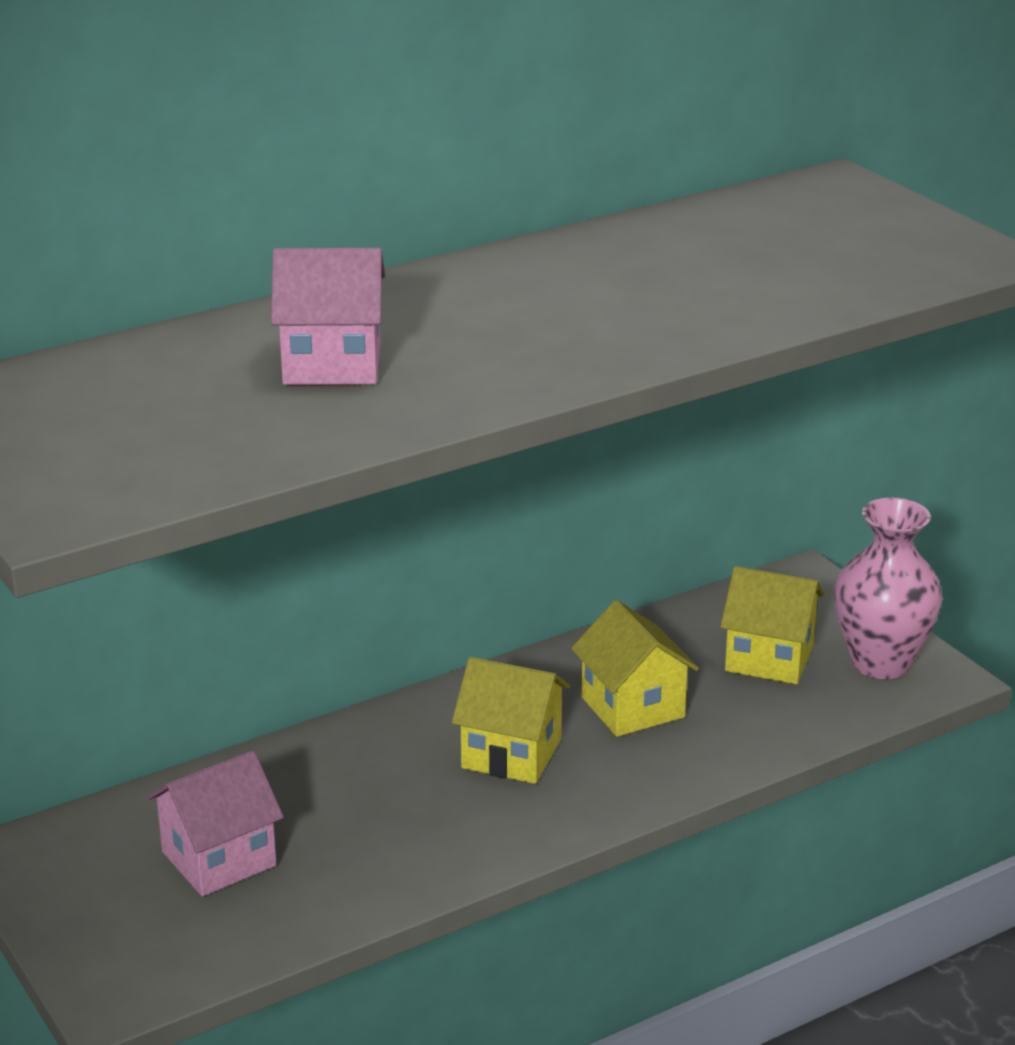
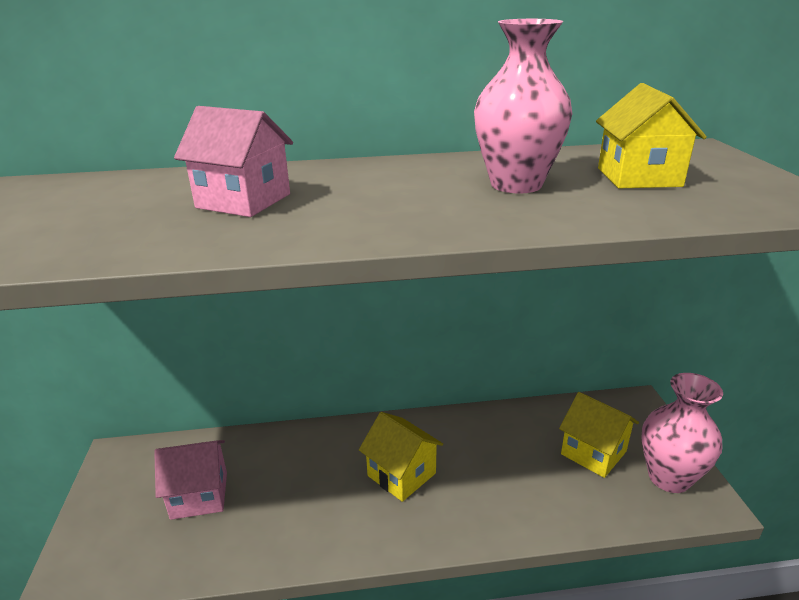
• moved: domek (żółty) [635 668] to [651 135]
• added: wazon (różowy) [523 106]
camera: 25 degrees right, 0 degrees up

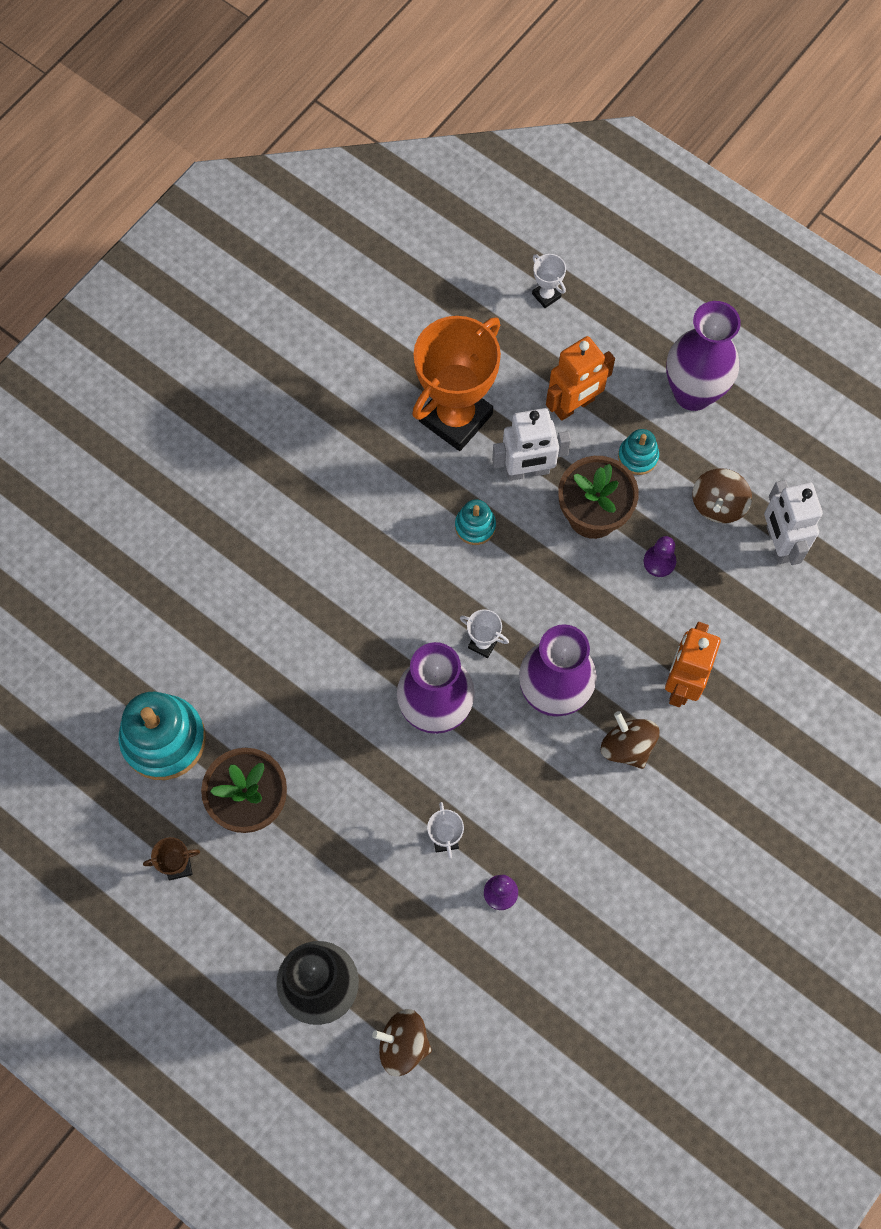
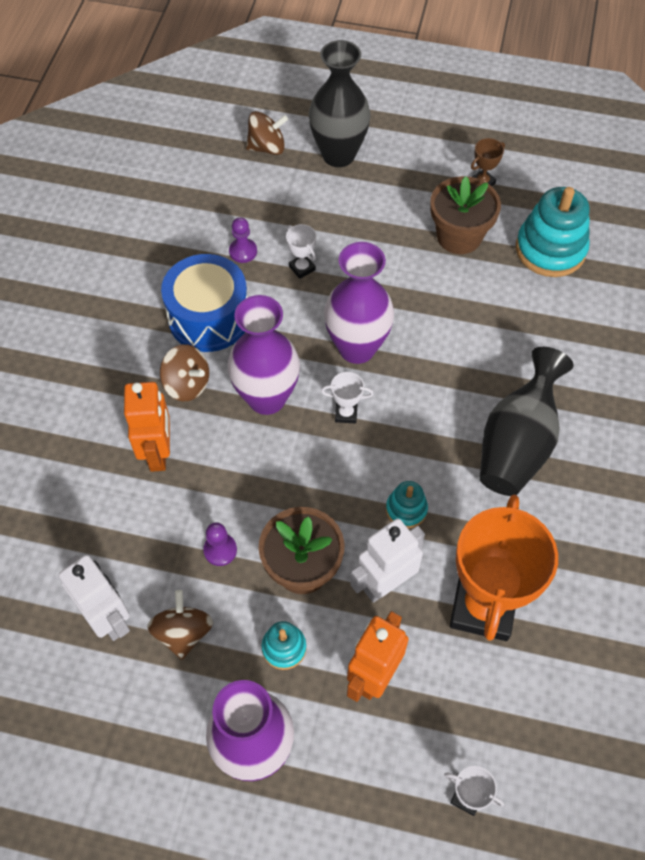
• added: bęben (niebieski) [204 303]
• added: wazon (czarny) [527 421]
camera: 155 degrees right, 10 degrees down

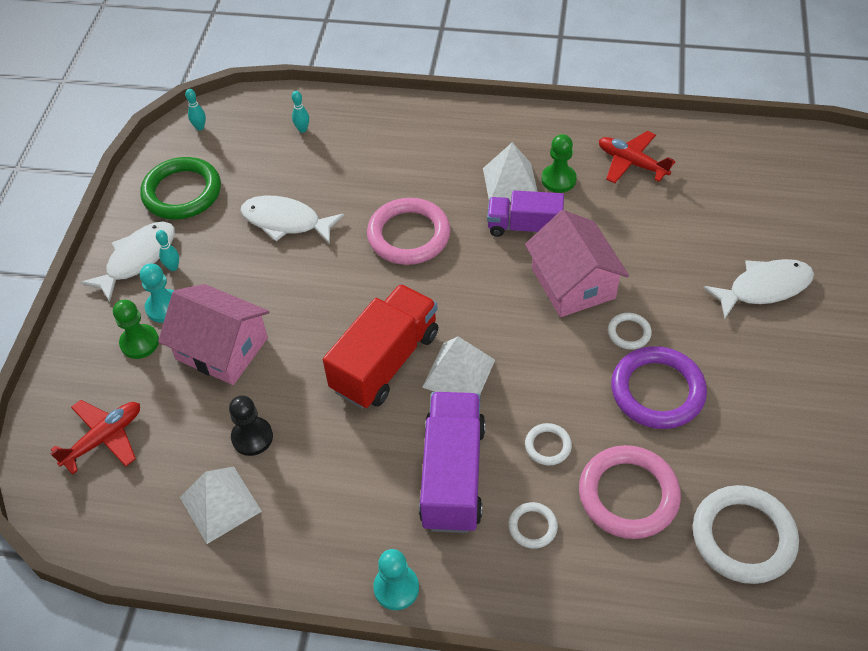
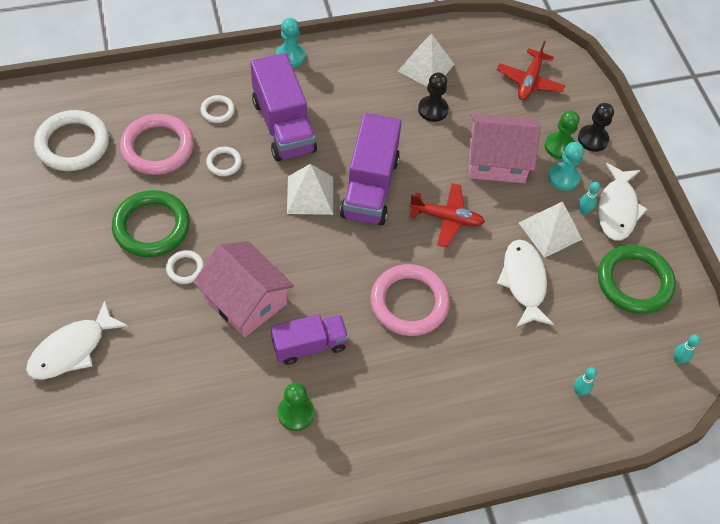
• turned: ryba (biały) [292 220] = [525 283] 90 degrees counterclockwise
• recoloured: ciężarówka (czerwony) [380 346] to ciężarówka (fioletowy) [371 169]
• moved: piramida (biały) [510 172] to [550 229]
• moved: samolot (czerwony) [637 157] to [447 215]
• recoloured: pierścień (fioletowy) [659 387] to pierścień (zielony) [151 223]
• added: pionek (czarny) [596 127]
camera: 150 degrees right, 5 degrees up

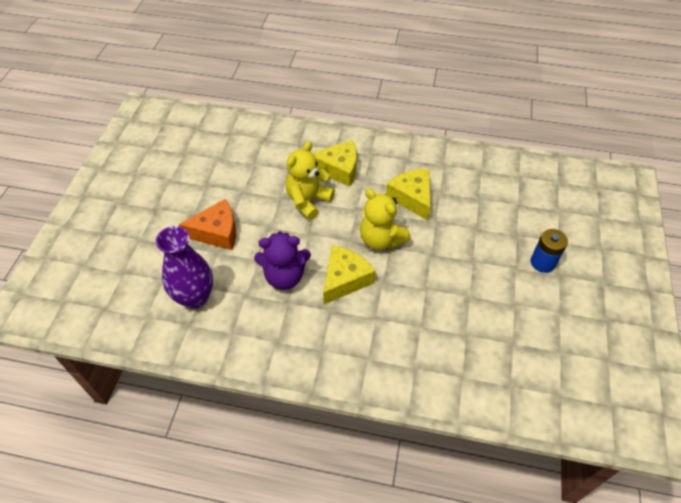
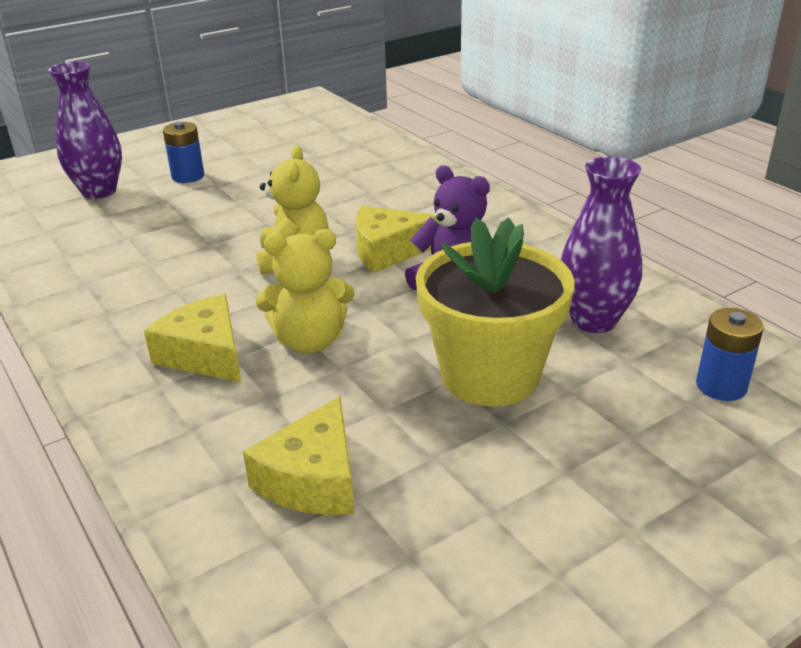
• replaced: ser (pomarańczowy) [207 224] to doniczka (żółty) [495 312]
• moved: ser (żółty) [408 194] to [298 455]
• added: wazon (fioletowy) [85 130]
• added: bateria (niebieski) [730 354]
camera: 135 degrees left, 20 degrees down

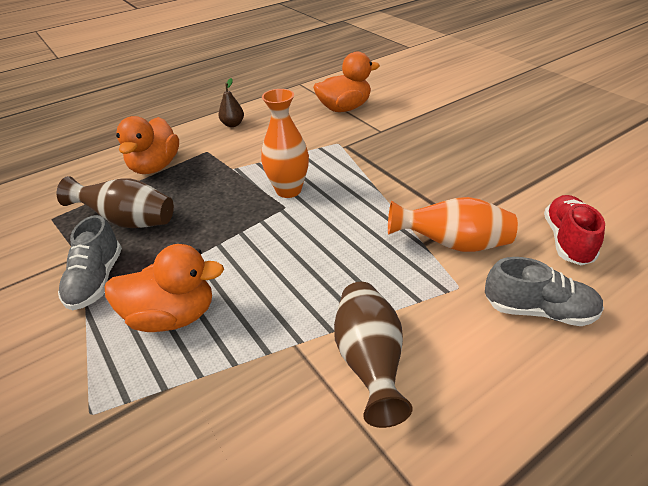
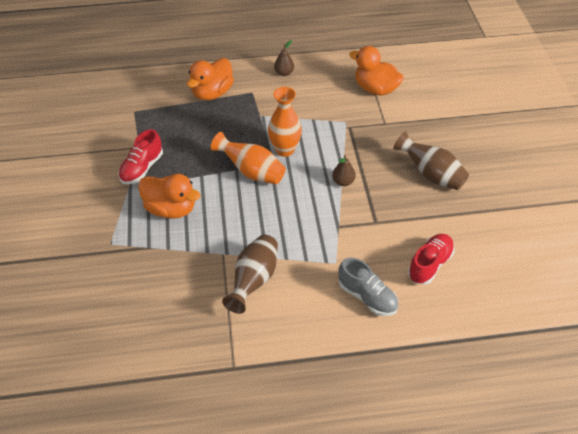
• moved: wazon (brązowy) [115 202] to [431 160]
• recoloured: but (szary) [90 262] to but (czerwony) [140 156]
• turned: kaczka (pomarańczowy) [346 82] = [376 71] 150 degrees counterclockwise
• moved: wazon (pomarańczowy) [453 224] to [248 158]
• added: gruszka (brązowy) [344 170]
camera: 25 degrees right, 10 degrees up

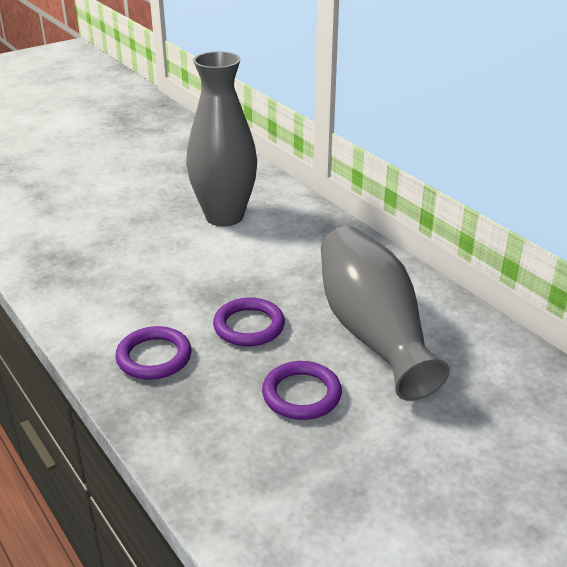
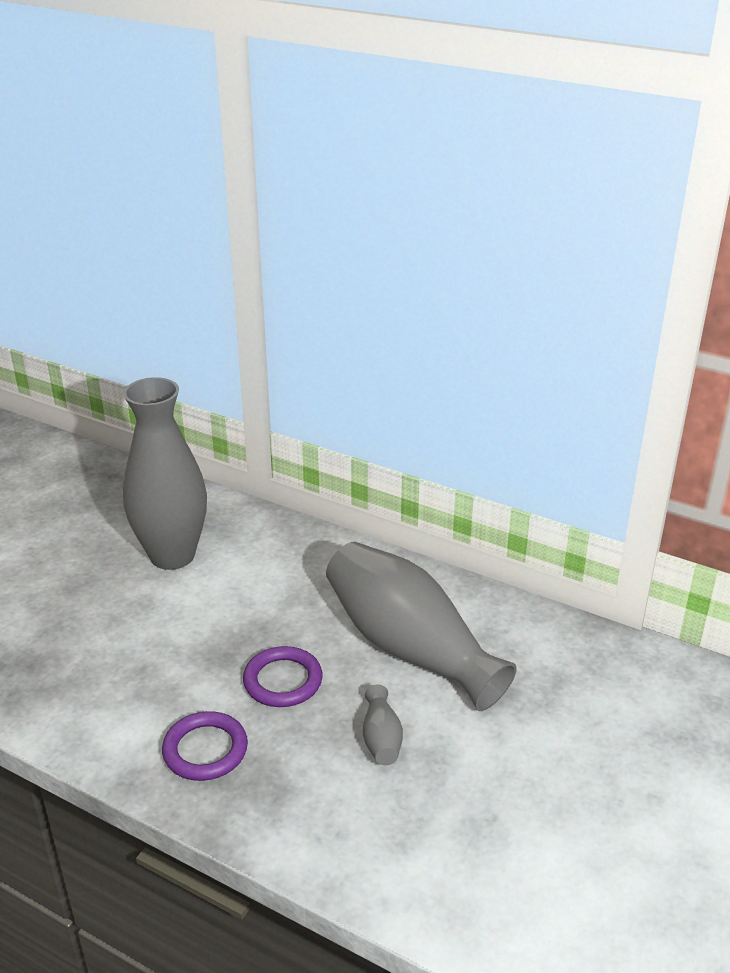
• replaced: pierścień (fioletowy) [302 390] to wazon (szary) [383 725]
camera: 25 degrees left, 0 degrees up

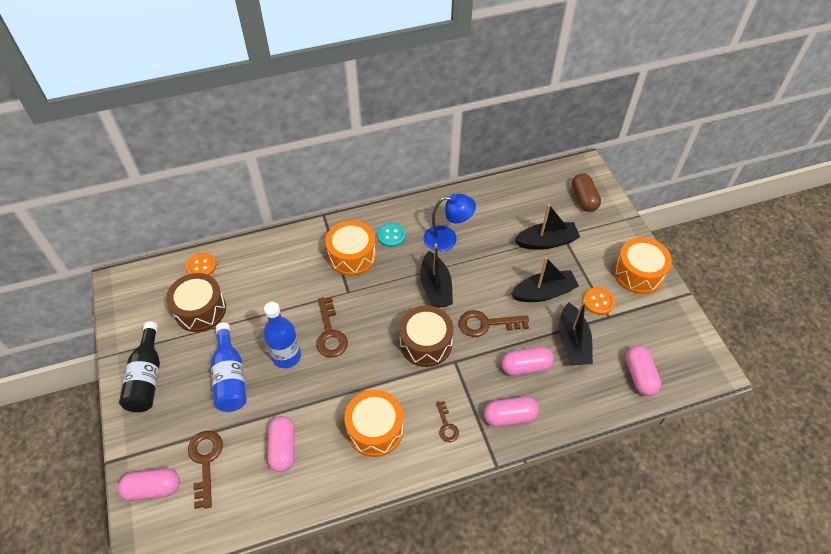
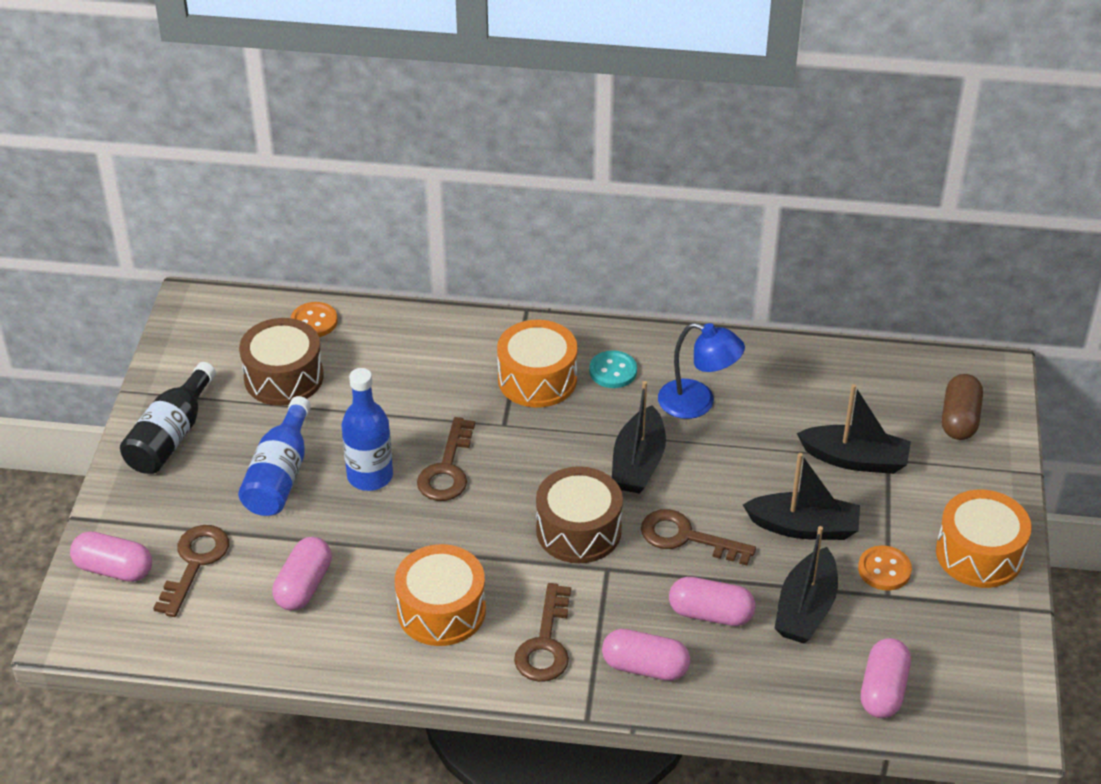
• resized: klucz (brązowy) [447 421] = [542 632] x1.72
camera: 25 degrees right, 10 degrees down

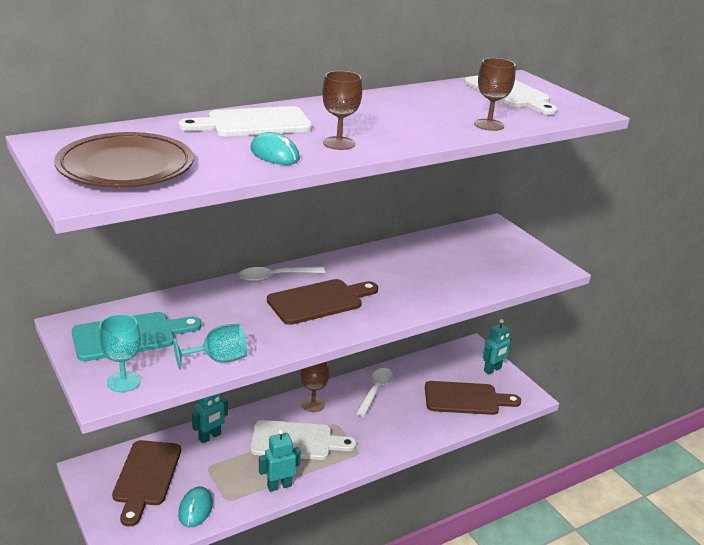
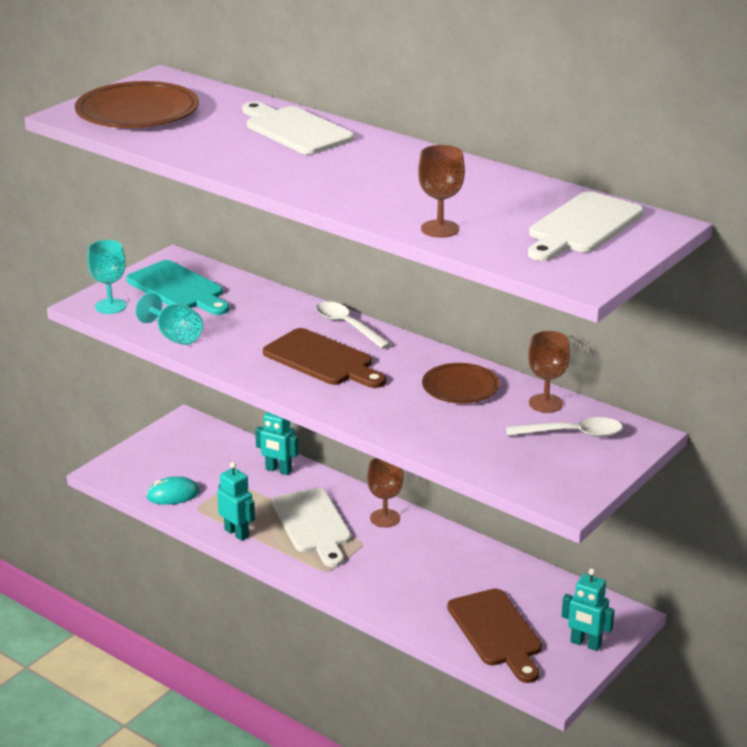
• removed: deska do krojenia (brązowy) [146 483]
• removed: myszka (turkusowy) [275 148]
• moved: kielich (brązowy) [342 110] to [549 372]
• moved: łyżka (biały) [374 392] to [564 427]
• added: talerz (brązowy) [460 383]
camera: 70 degrees right, 0 degrees up

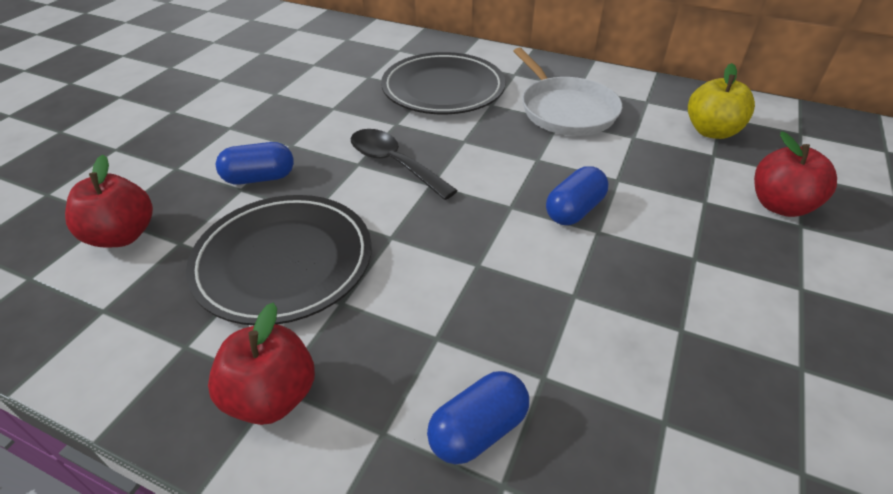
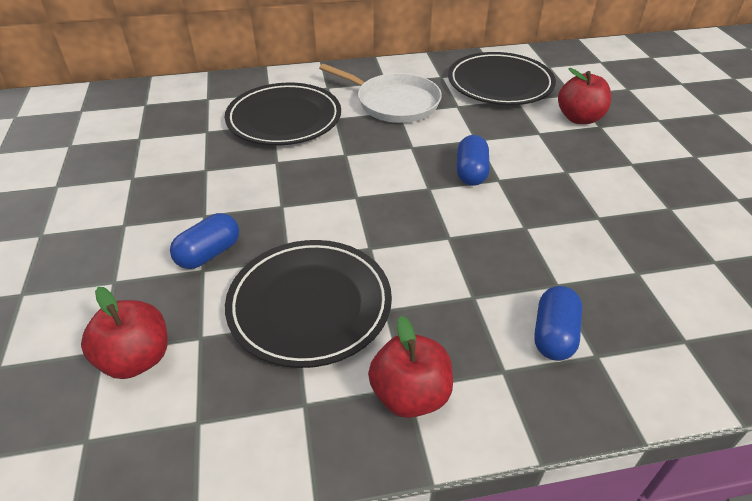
• removed: łyżka (czarny) [404 164]
• replaced: jabłko (żółty) [721 101] to talerz (czarny) [502 78]
camera: 35 degrees left, 0 degrees up

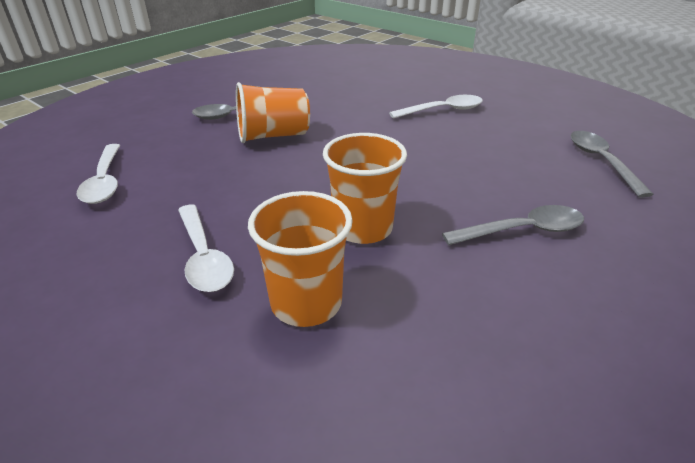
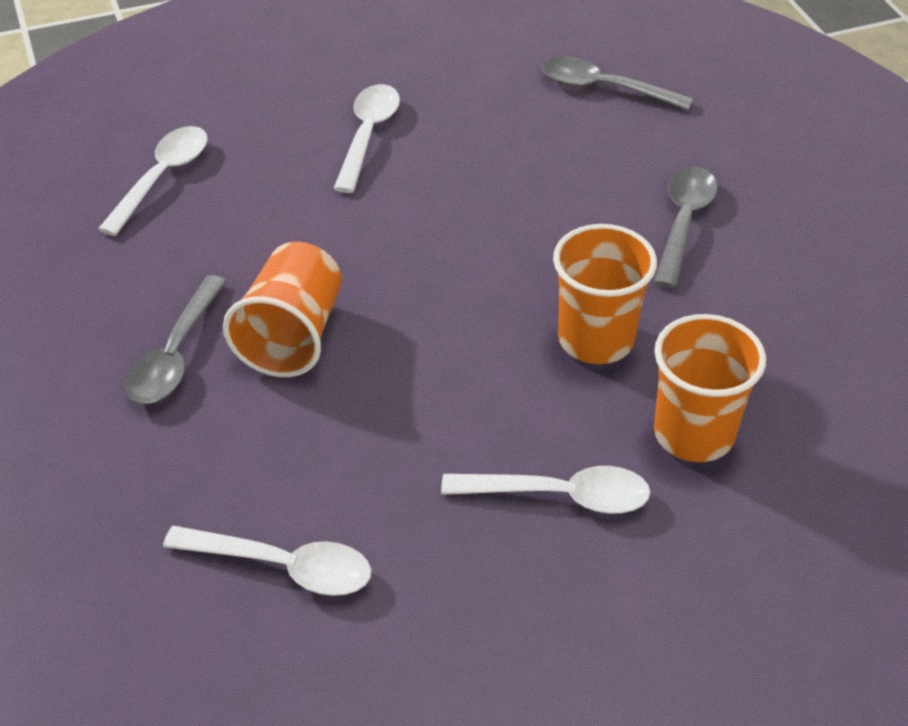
• added: łyżka (biały) [153 181]
camera: 60 degrees left, 10 degrees up

